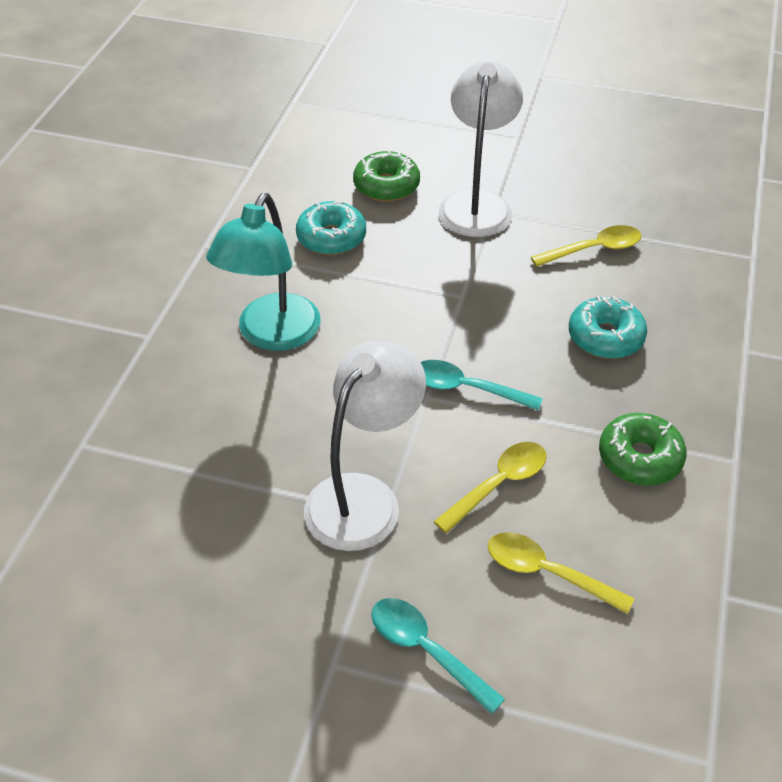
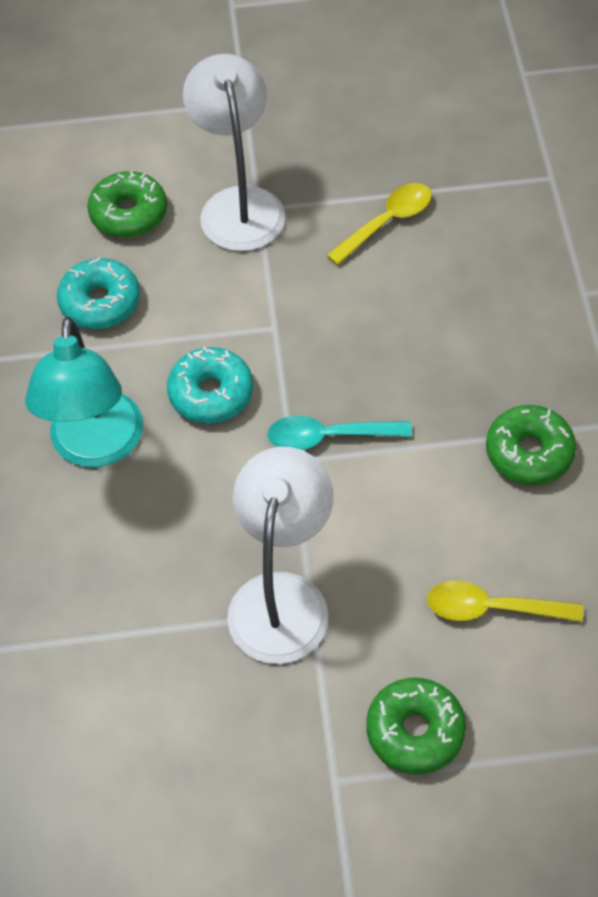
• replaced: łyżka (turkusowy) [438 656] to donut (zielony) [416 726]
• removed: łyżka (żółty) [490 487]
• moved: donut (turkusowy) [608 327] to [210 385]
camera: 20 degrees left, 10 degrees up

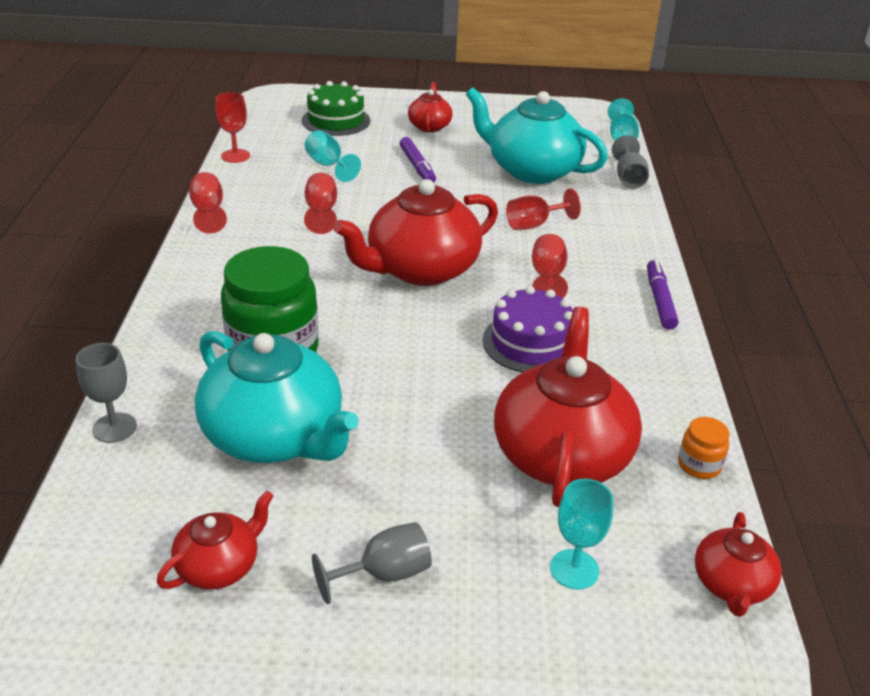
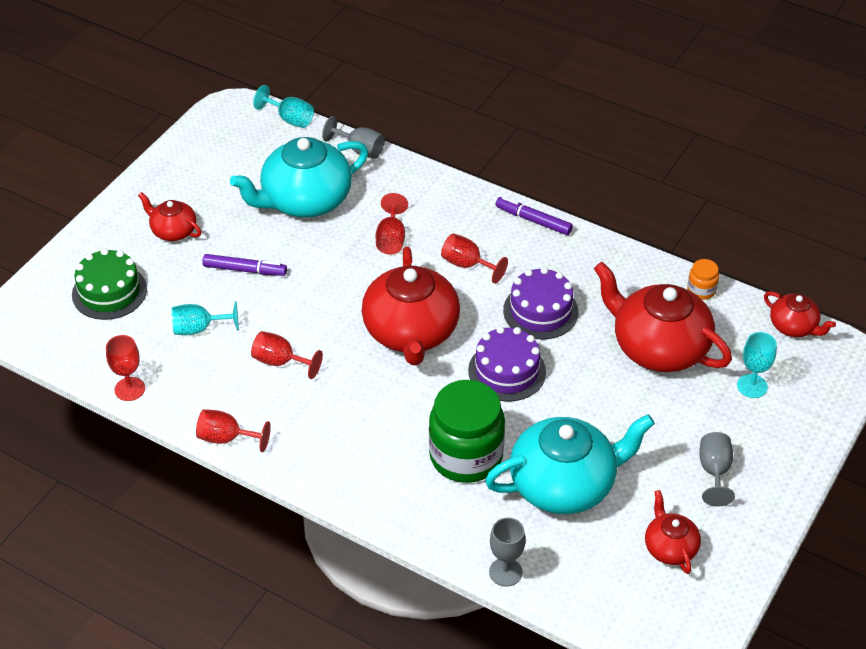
• added: tort (fioletowy) [507 364]
camera: 60 degrees left, 10 degrees up

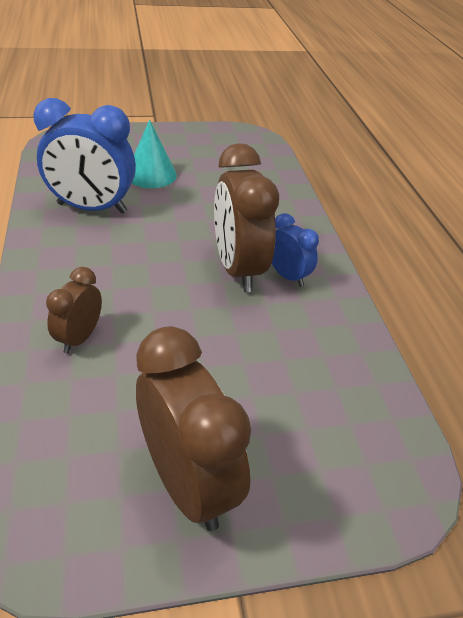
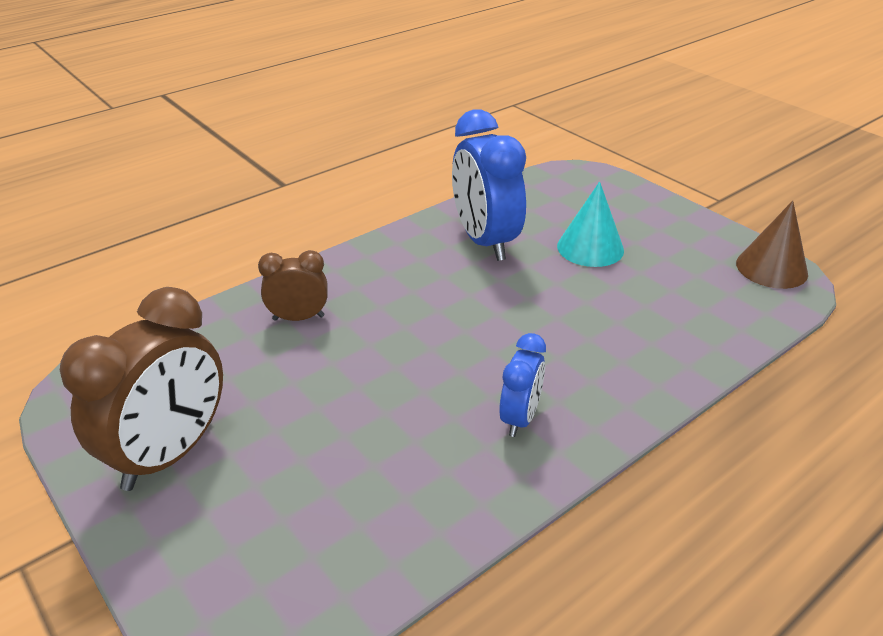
• removed: budzik (brązowy) [246 217]
• added: stożek (brązowy) [772 245]
camera: 65 degrees right, 5 degrees down

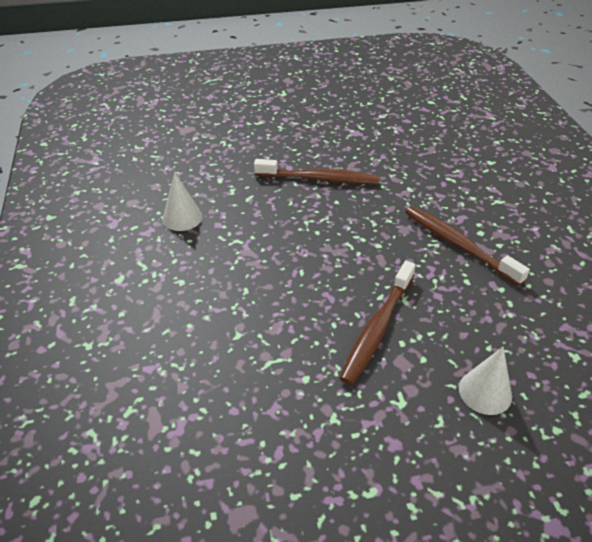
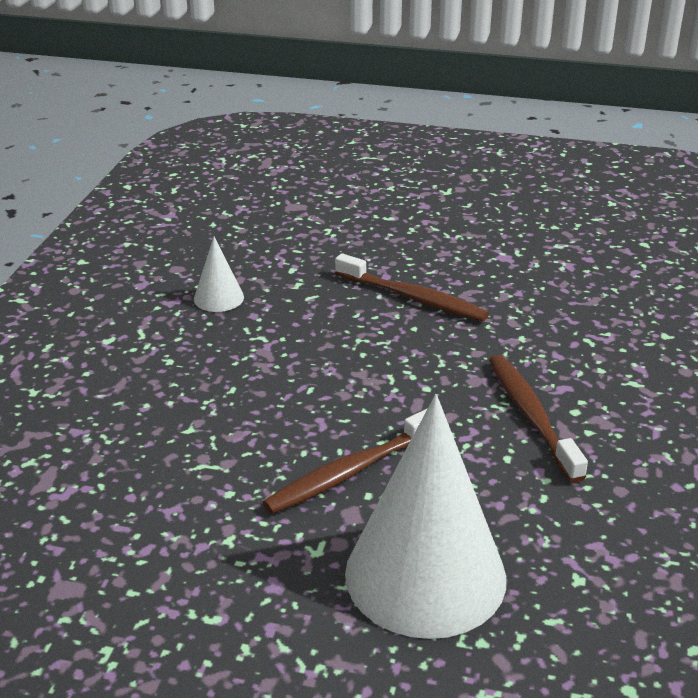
• resized: stożek (biały) [485 381] = [425 516] x2.31
camera: 25 degrees right, 10 degrees down

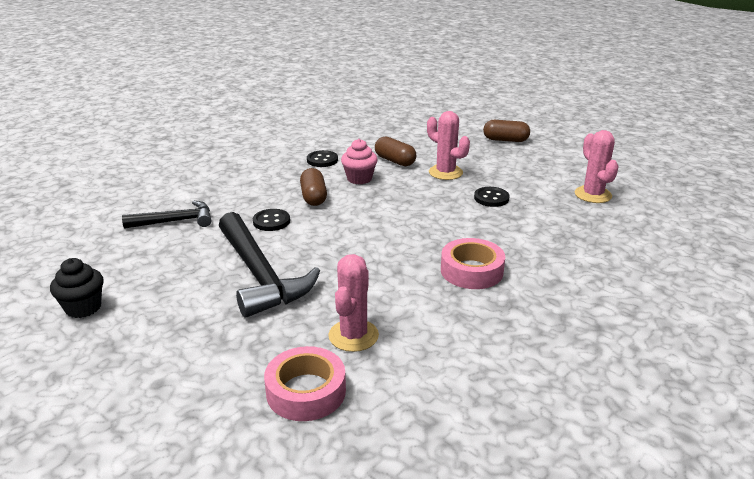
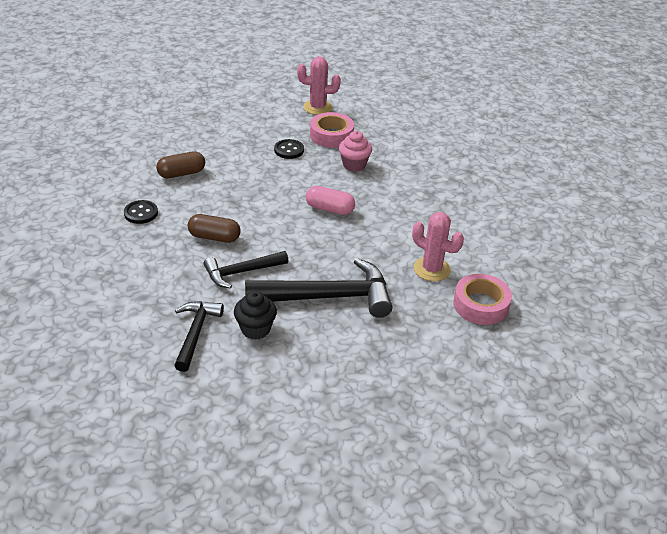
• moved: muffinka (czarny) [77 288] to [255 315]
• replaced: guzik (czarny) [271 220] to młotek (czarny) [246 270]
• moved: muffinka (różowy) [359 161] to [355 151]
• removed: kaktus (różowy) [448 145]
• moved: taśma klejąca (różowy) [473 263] to [332 130]
• removed: kapsułka (brązowy) [506 131]
• added: kapsułka (różowy) [330 200]
camera: 70 degrees left, 10 degrees up

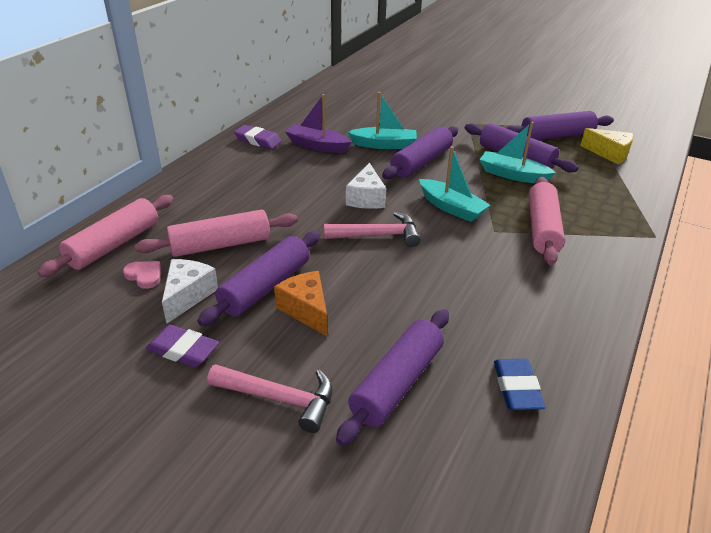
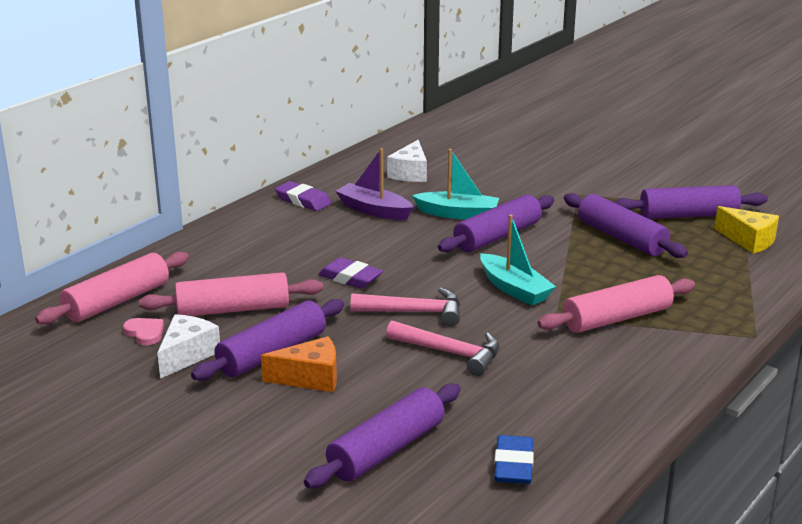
• moved: gumka do mazania (fioletowy) [182 346] to [350 273]
• moved: młotek (różowy) [270 398] to [442 348]
• turned: ser (pomarańczowy) [300 303] = [299 364] 105 degrees clockwise
• moved: ser (biały) [366 186] to [407 161]
• removed: łódka (turkusowy) [517 152]
• turned: wałek do ciasta (różowy) [546 221] = [616 304] 45 degrees clockwise
camera: 10 degrees right, 10 degrees down

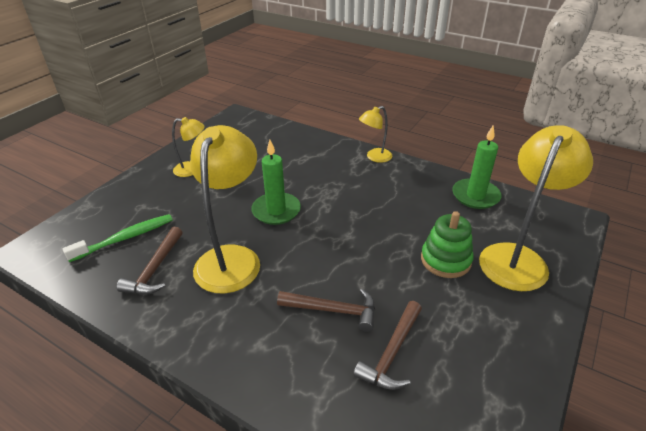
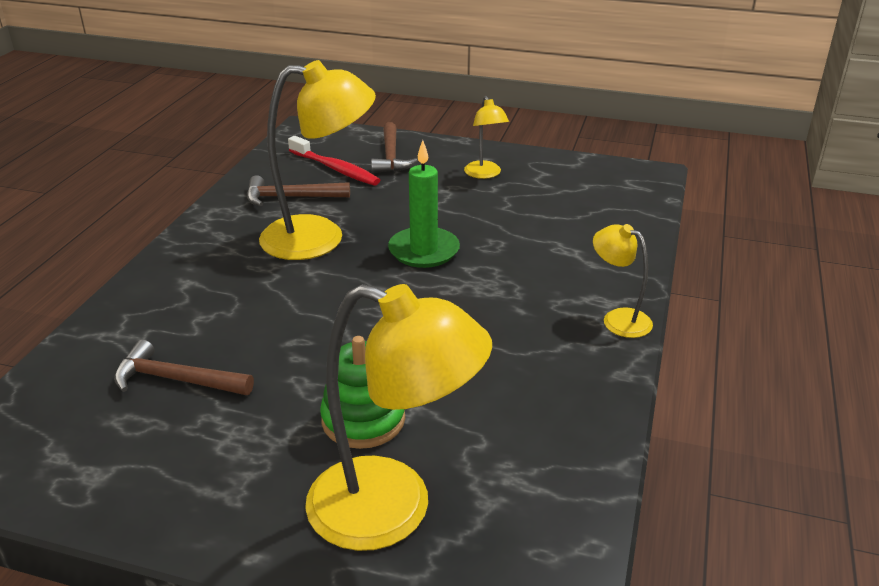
• recoloured: szczoteczka do zębów (zielony) [117 238] to szczoteczka do zębów (czerwony) [334 161]
• moved: młotek (brązowy) [326 310] to [394 147]
• removed: świeca (zielony) [477 167]
camera: 75 degrees right, 5 degrees down

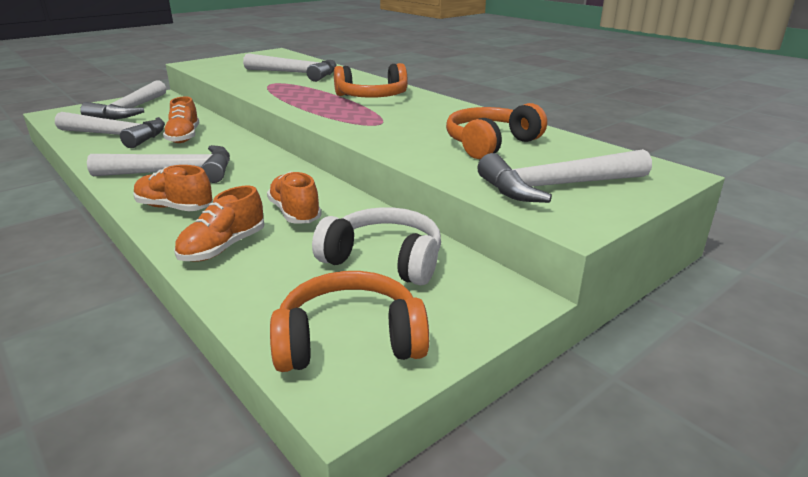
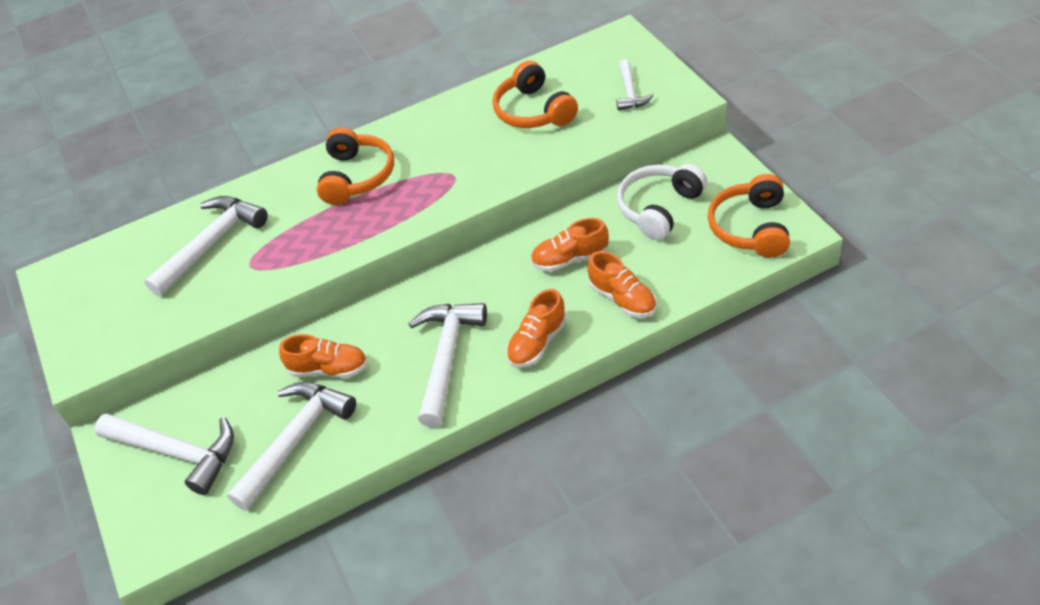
• resized: młotek (biały) [564 176] = [635 85] x0.56
camera: 70 degrees left, 20 degrees up

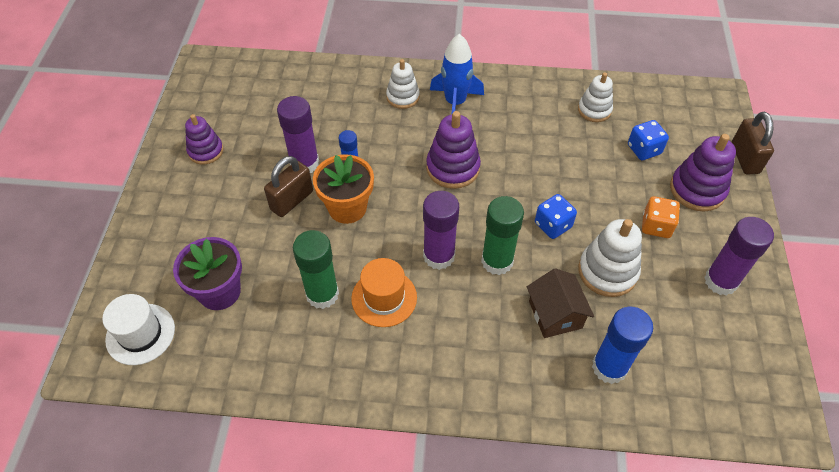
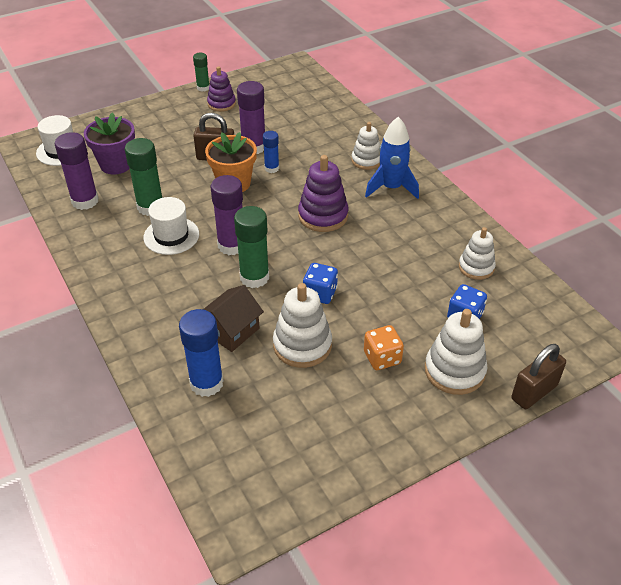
• recoloured: kapelusz (pomarańczowy) [384 292] to kapelusz (biały) [171 226]
• recoloured: zabawka nakładanka (fioletowy) [703 173] to zabawka nakładanka (biały) [456 352]
• moved: klej w sztyfcie (fioletowy) [739 256] to [77 171]
• added: klej w sztyfcie (zielony) [201 72]
camera: 55 degrees right, 10 degrees down

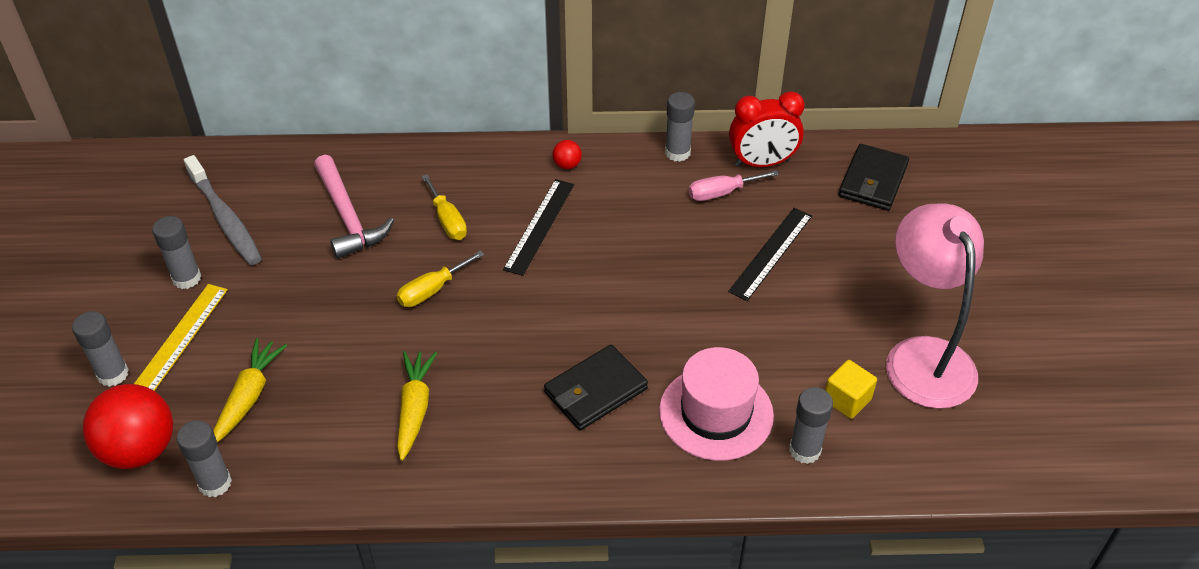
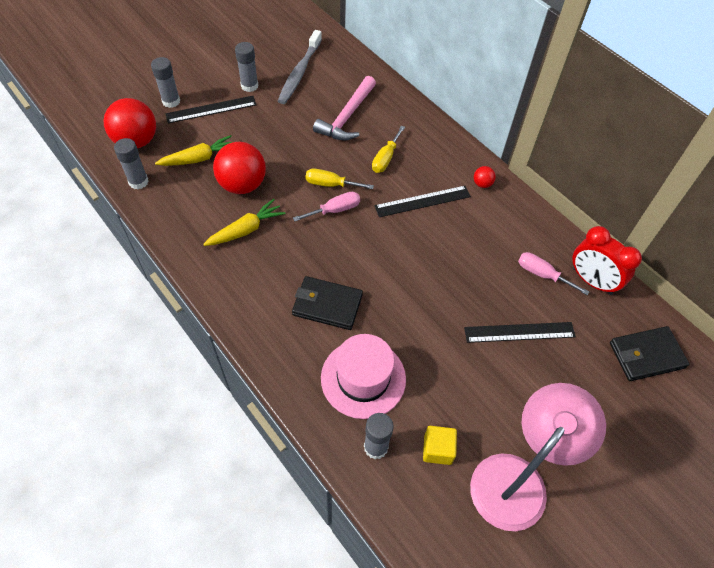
• recoloured: linijka (żółty) [181 337] to linijka (czarny) [210 110]
• removed: klej w sztyfcie (szary) [680 127]
• added: piłka (czerwony) [239 168]
• added: śrubokręt (różowy) [326 207]
camera: 50 degrees right, 10 degrees up

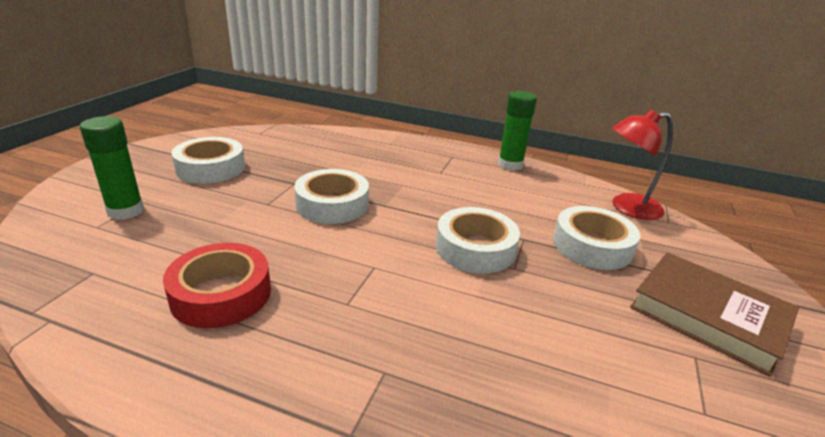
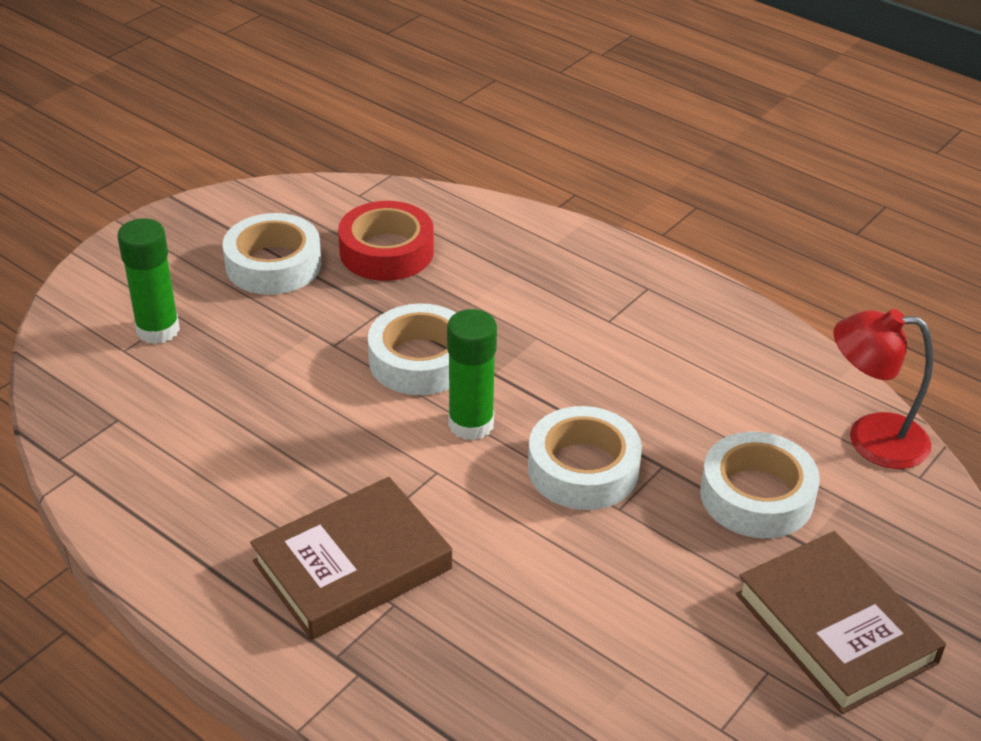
• moved: taśma klejąca (czerwony) [217 285] to [386 241]
• moved: klej w sztyfcie (zielony) [517 131] to [472 374]
• added: książka (brązowy) [351 558]
camera: 20 degrees right, 10 degrees up

